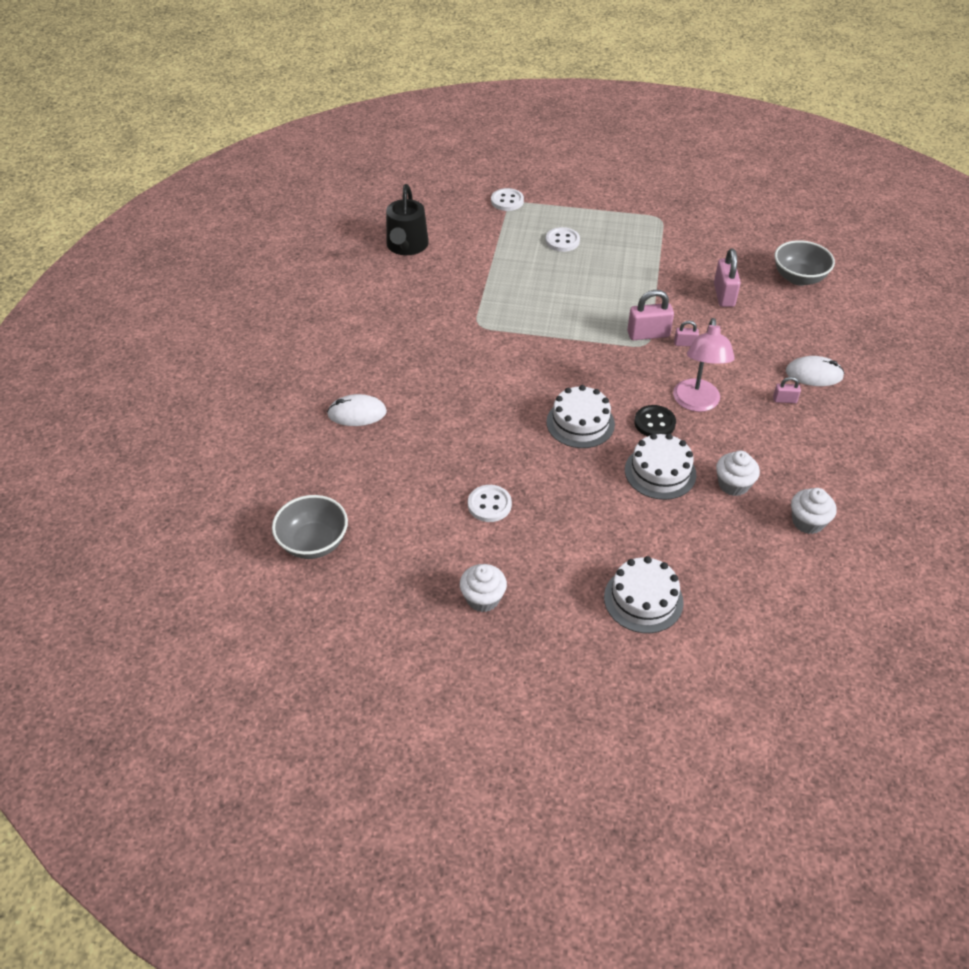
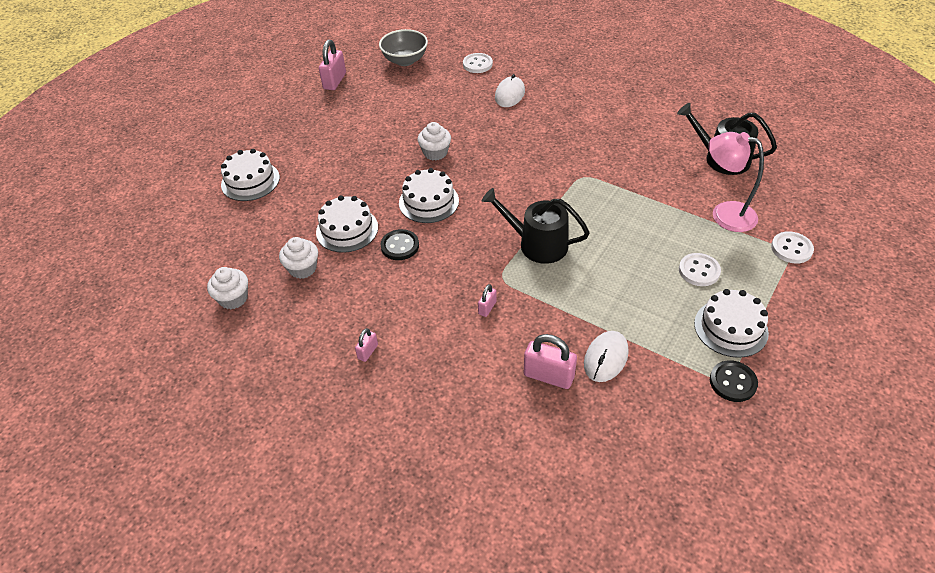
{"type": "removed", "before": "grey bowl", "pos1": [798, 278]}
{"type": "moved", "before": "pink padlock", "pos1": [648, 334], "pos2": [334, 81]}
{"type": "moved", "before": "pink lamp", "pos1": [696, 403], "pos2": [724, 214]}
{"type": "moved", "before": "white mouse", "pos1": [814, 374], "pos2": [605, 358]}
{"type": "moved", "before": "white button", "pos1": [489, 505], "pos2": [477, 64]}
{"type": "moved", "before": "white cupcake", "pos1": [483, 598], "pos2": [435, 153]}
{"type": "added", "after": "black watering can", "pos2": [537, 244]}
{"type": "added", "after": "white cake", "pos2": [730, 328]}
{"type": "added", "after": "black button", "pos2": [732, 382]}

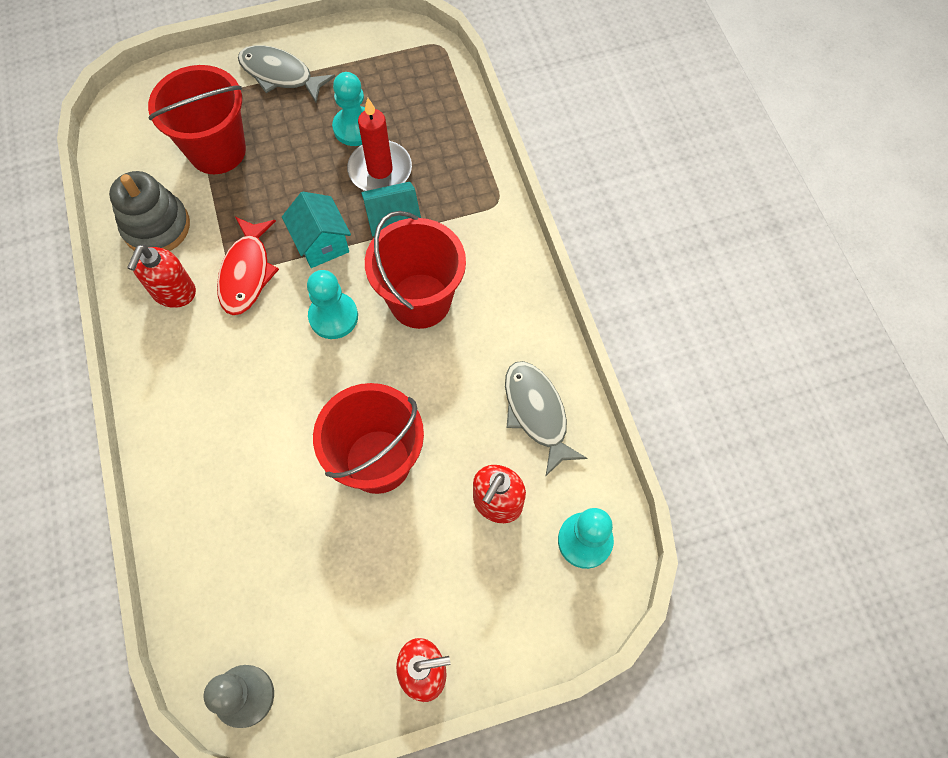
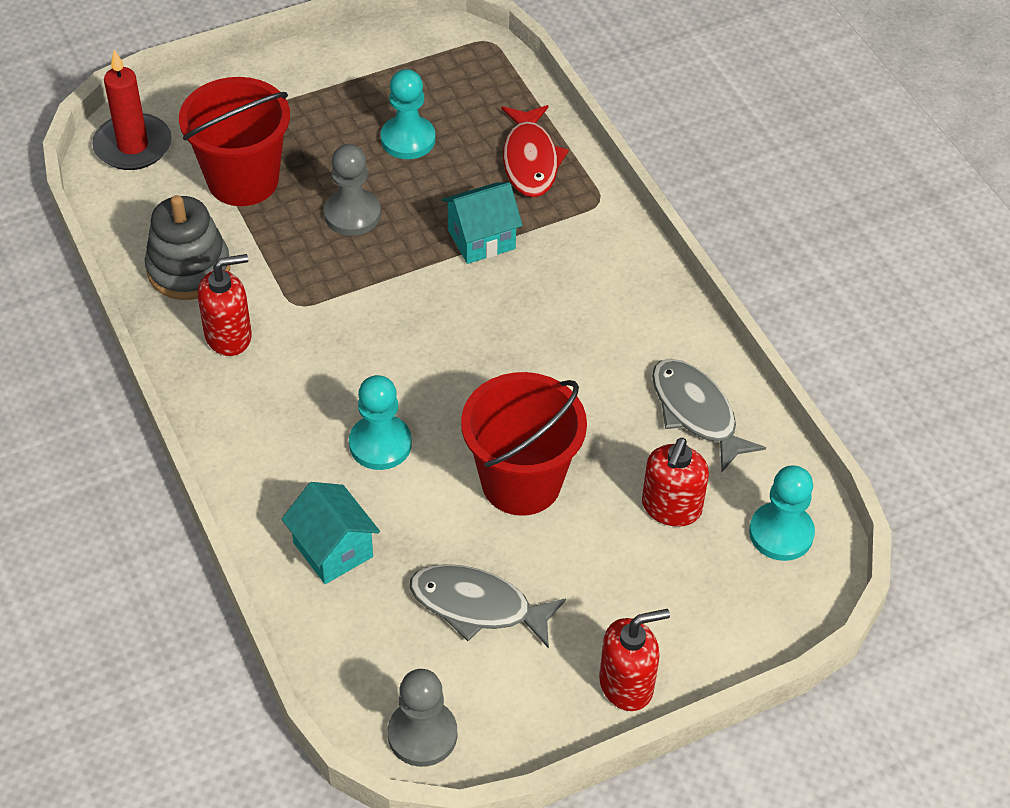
{"type": "moved", "before": "grey fish", "pos1": [280, 75], "pos2": [477, 606]}
{"type": "moved", "before": "red candle", "pos1": [380, 170], "pos2": [133, 146]}
{"type": "moved", "before": "turquoise house", "pos1": [322, 243], "pos2": [333, 550]}
{"type": "removed", "before": "red bucket", "pos1": [420, 301]}
{"type": "moved", "before": "red fish", "pos1": [246, 273], "pos2": [530, 160]}
{"type": "turned", "before": "red soap dispenser", "pos1": [174, 292], "pos2": [229, 336], "turn": -120}
{"type": "moved", "before": "turquoise pawn", "pos1": [333, 317], "pos2": [380, 444]}
{"type": "added", "after": "grey pawn", "pos2": [352, 214]}

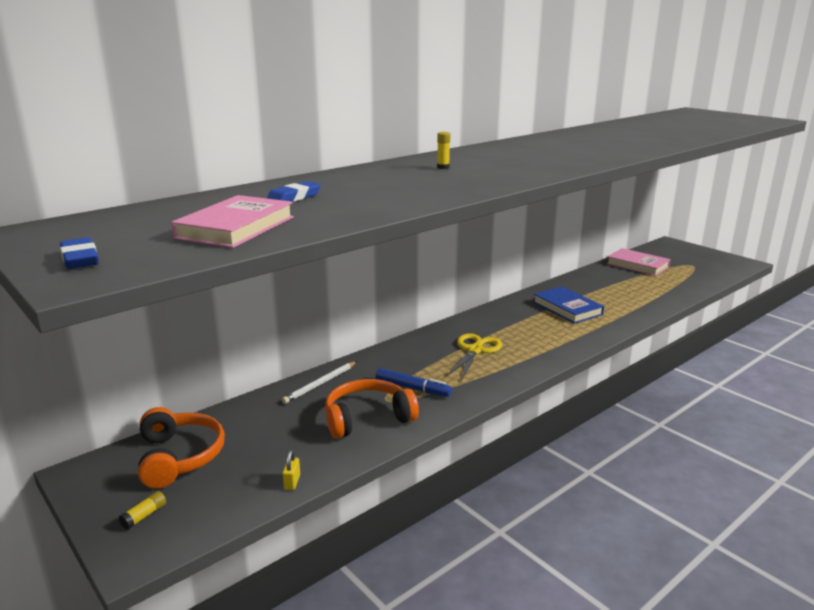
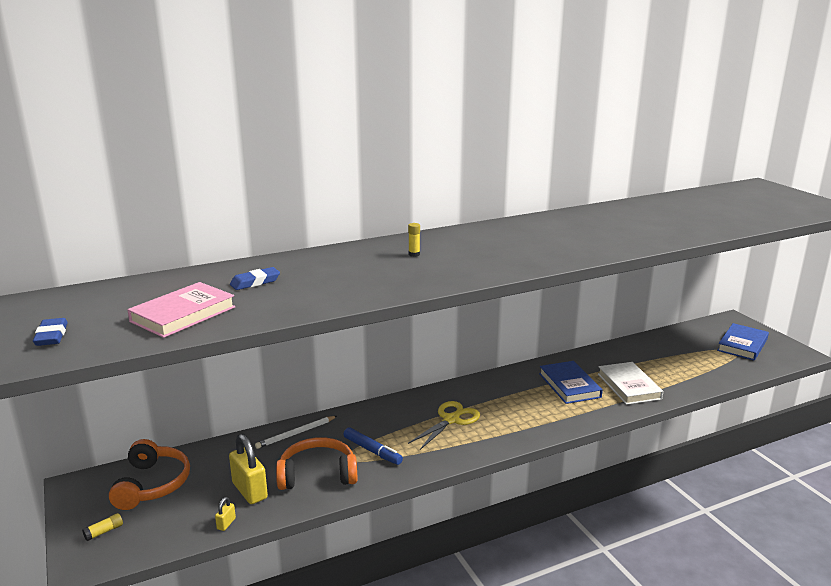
{"type": "removed", "before": "pink book", "pos1": [637, 265]}
{"type": "added", "after": "blue book", "pos2": [742, 345]}
{"type": "added", "after": "white book", "pos2": [629, 386]}
{"type": "added", "after": "yellow padlock", "pos2": [249, 491]}

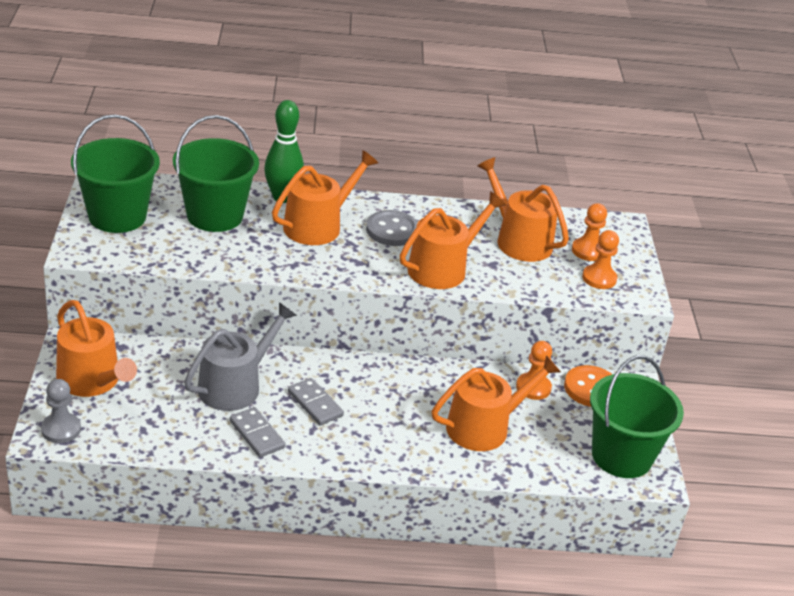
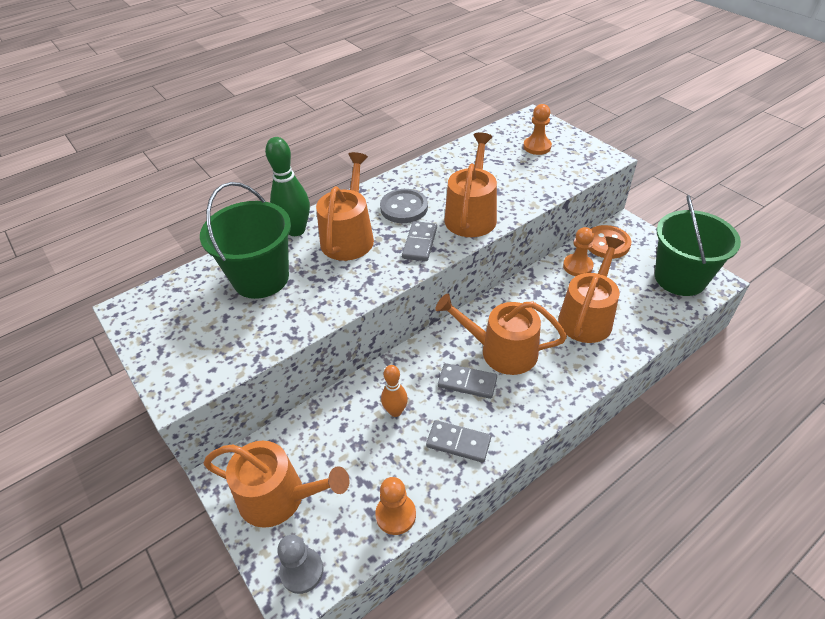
{"type": "removed", "before": "green bucket", "pos1": [117, 216]}
{"type": "moved", "before": "orange watering can", "pos1": [519, 240], "pos2": [501, 351]}
{"type": "moved", "before": "orange pawn", "pos1": [599, 278], "pos2": [395, 515]}
{"type": "replaced", "before": "grey watering can", "after": "orange bowling pin", "pos1": [235, 385], "pos2": [395, 411]}
{"type": "added", "after": "grey domino", "pos2": [419, 243]}

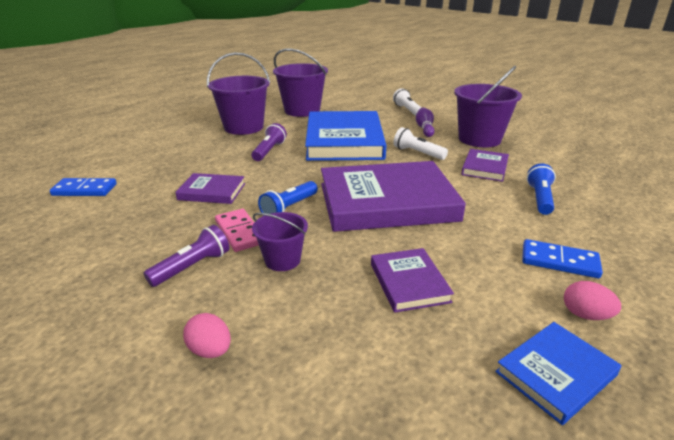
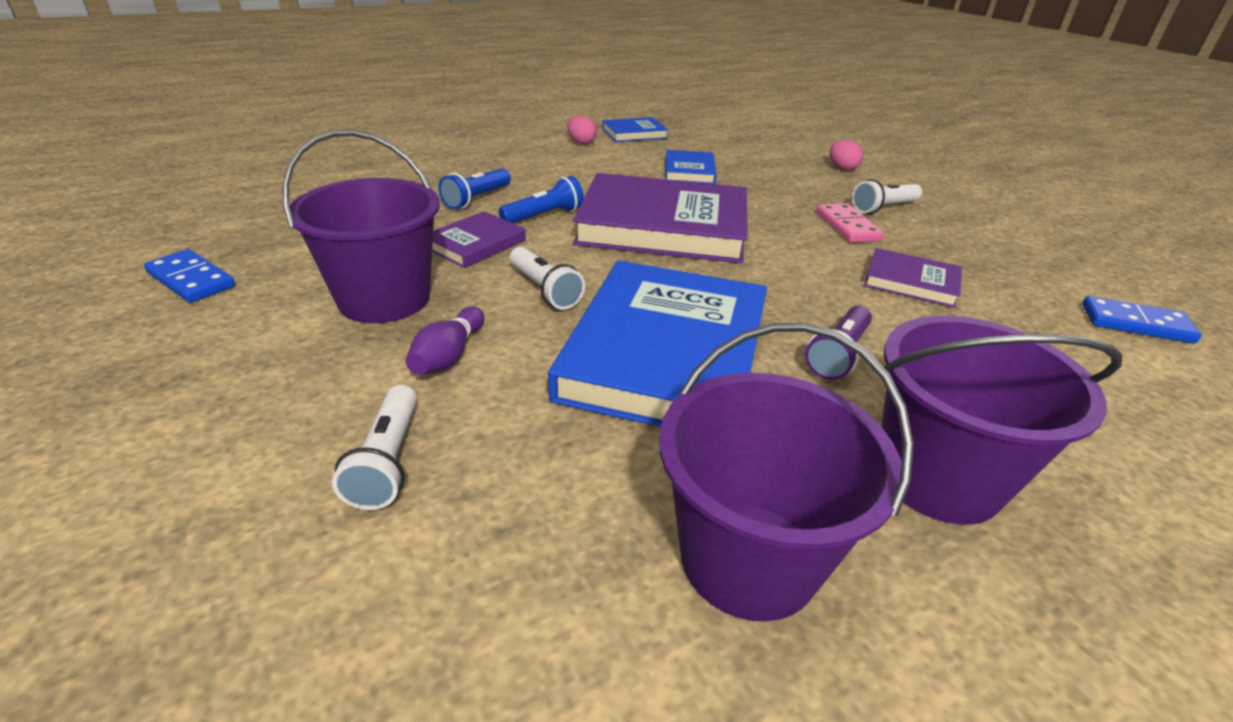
{"type": "moved", "before": "blue flashlight", "pos1": [289, 208], "pos2": [544, 216]}
{"type": "removed", "before": "purple bucket", "pos1": [282, 260]}
{"type": "recoloured", "before": "purple flashlight", "after": "white flashlight", "pos1": [192, 267], "pos2": [883, 208]}
{"type": "moved", "before": "blue domino", "pos1": [559, 261], "pos2": [191, 280]}
{"type": "recoloured", "before": "purple book", "after": "blue book", "pos1": [409, 282], "pos2": [689, 171]}

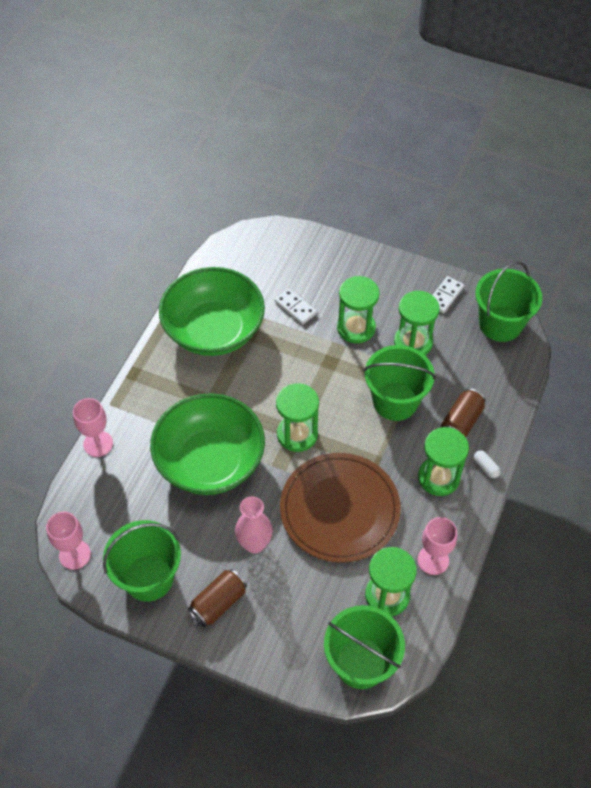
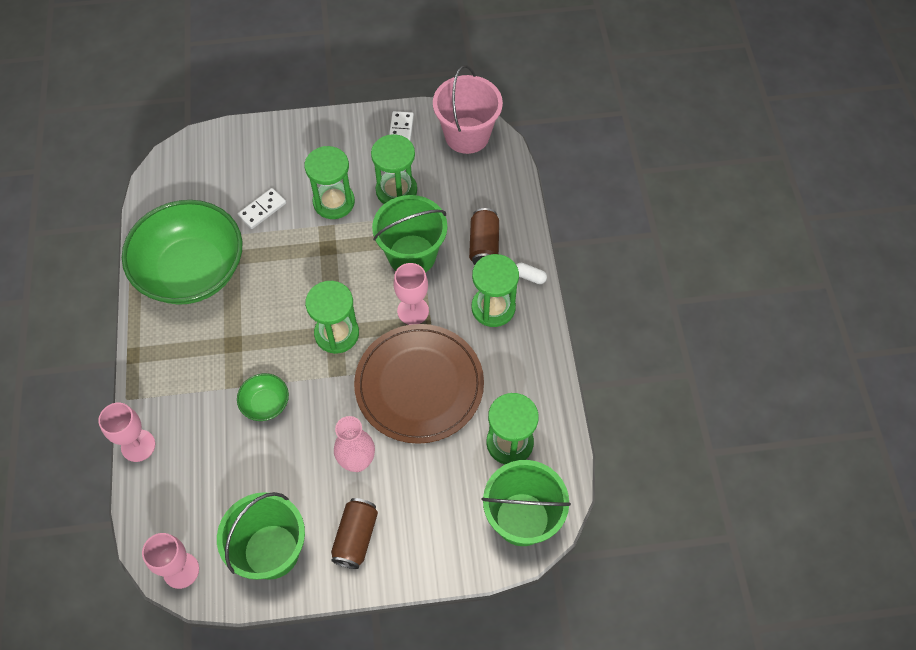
{"type": "recoloured", "before": "green bucket", "after": "pink bucket", "pos1": [500, 324], "pos2": [467, 135]}
{"type": "turned", "before": "white domino", "pos1": [295, 307], "pos2": [262, 210], "turn": -60}
{"type": "resized", "before": "green bowl", "pos1": [210, 461], "pos2": [265, 403], "scale": 0.41}
{"type": "moved", "before": "pink goblet", "pos1": [433, 560], "pos2": [413, 311]}

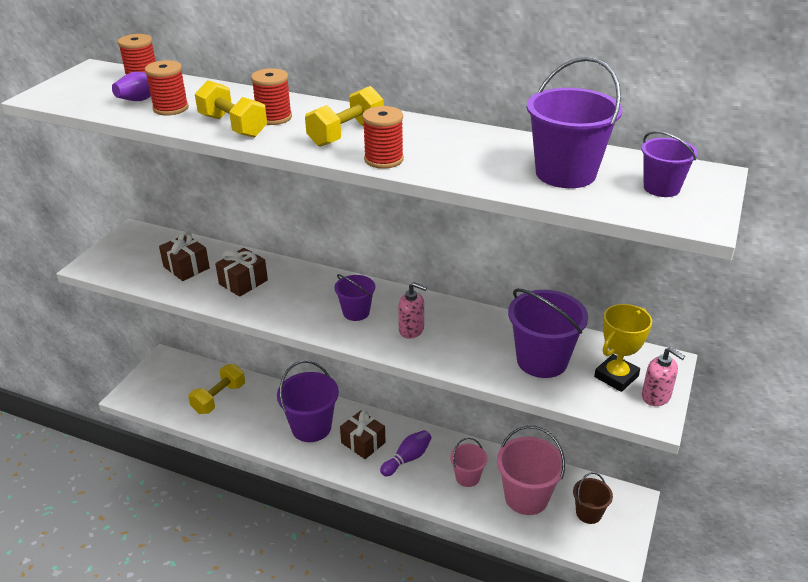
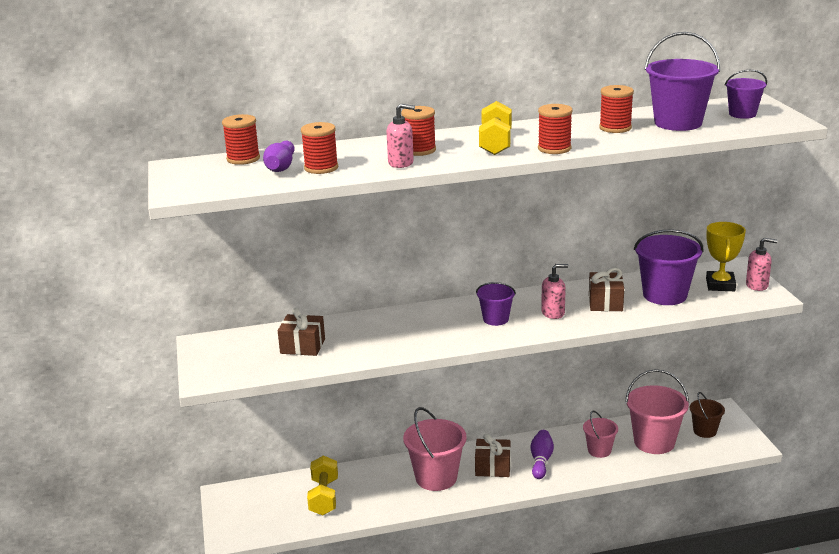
{"type": "replaced", "before": "yellow dumbbell", "after": "pink soap dispenser", "pos1": [233, 126], "pos2": [401, 163]}
{"type": "moved", "before": "brown gift", "pos1": [243, 282], "pos2": [605, 302]}
{"type": "recoloured", "before": "purple bucket", "after": "pink bucket", "pos1": [311, 427], "pos2": [436, 478]}
{"type": "added", "after": "red spool", "pos2": [615, 128]}

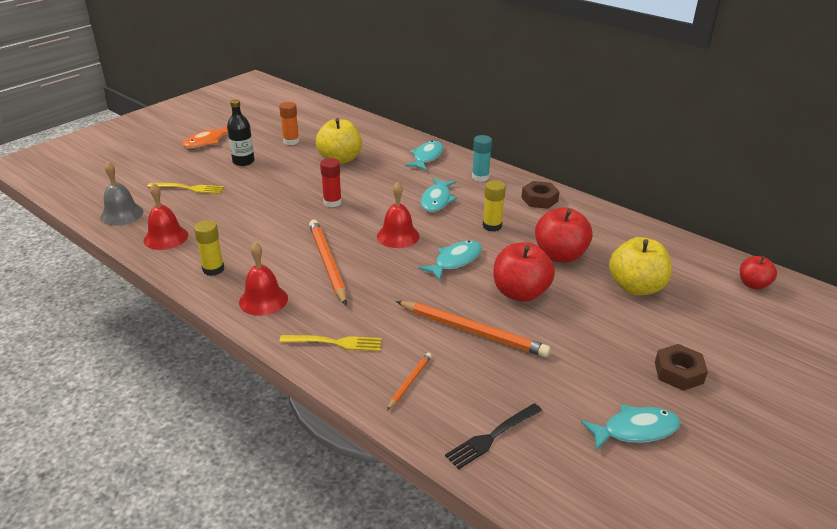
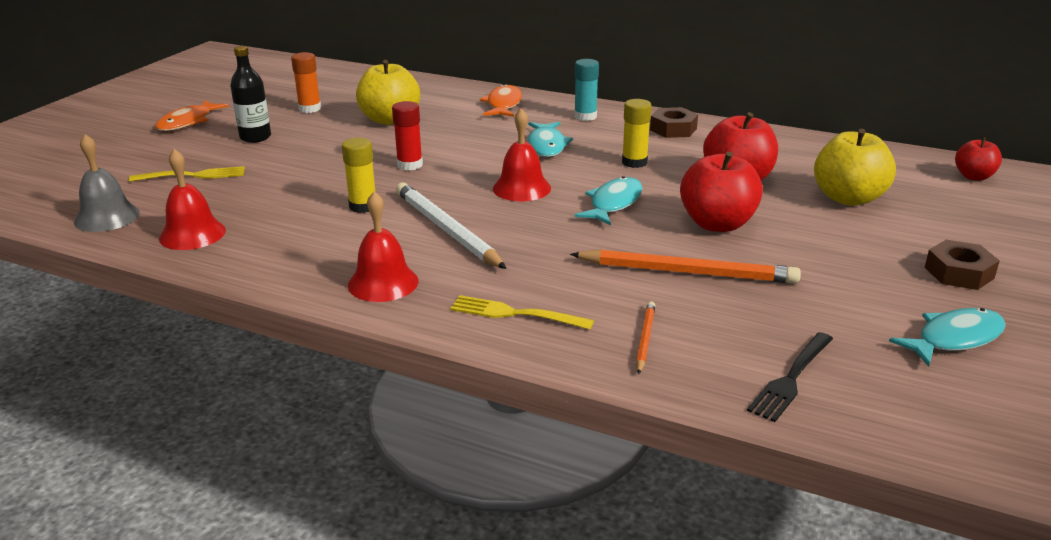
{"type": "recoloured", "before": "turquoise fish", "after": "orange fish", "pos1": [427, 157], "pos2": [503, 104]}
{"type": "moved", "before": "yellow glue stick", "pos1": [213, 269], "pos2": [363, 206]}
{"type": "recoloured", "before": "orange pencil", "after": "white pencil", "pos1": [327, 263], "pos2": [447, 229]}
{"type": "turned", "before": "yellow fork", "pos1": [335, 343], "pos2": [515, 314], "turn": -150}

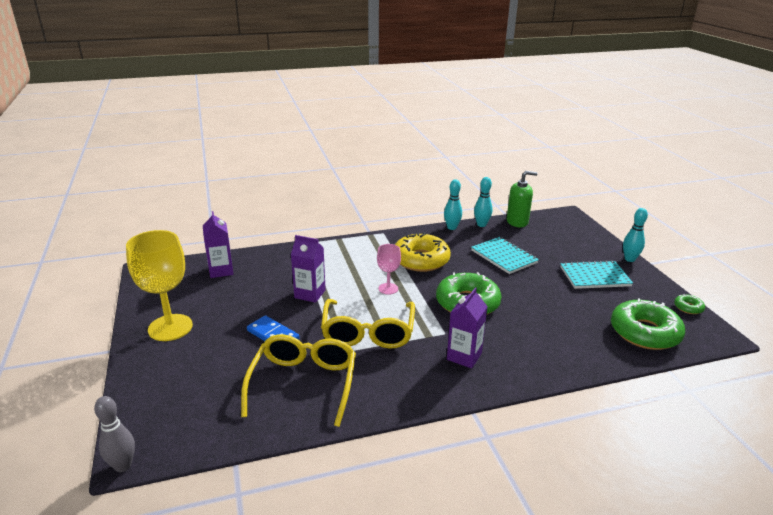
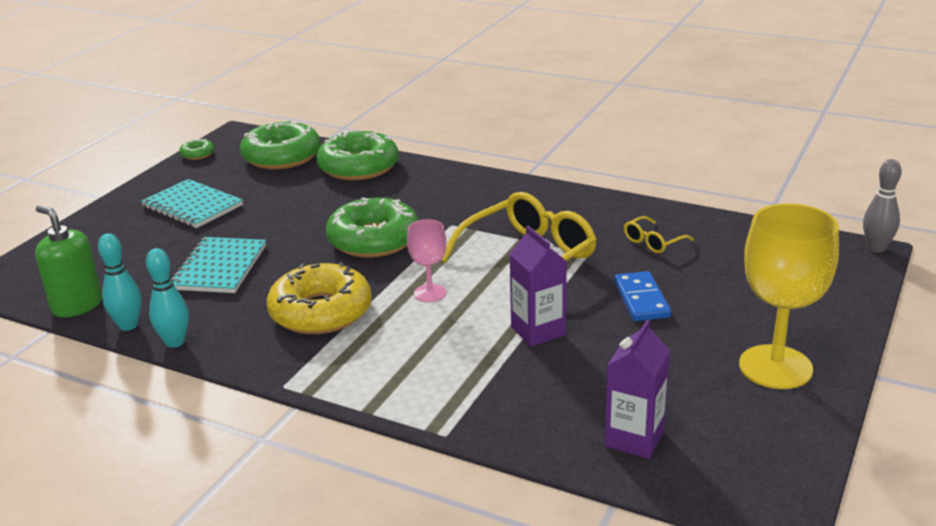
{"type": "removed", "before": "turquoise bowling pin", "pos1": [629, 259]}
{"type": "removed", "before": "purple carton", "pos1": [464, 356]}
{"type": "resized", "before": "yellow glasses", "pos1": [303, 383], "pos2": [653, 242], "scale": 0.46}
{"type": "added", "after": "green donut", "pos2": [358, 167]}

